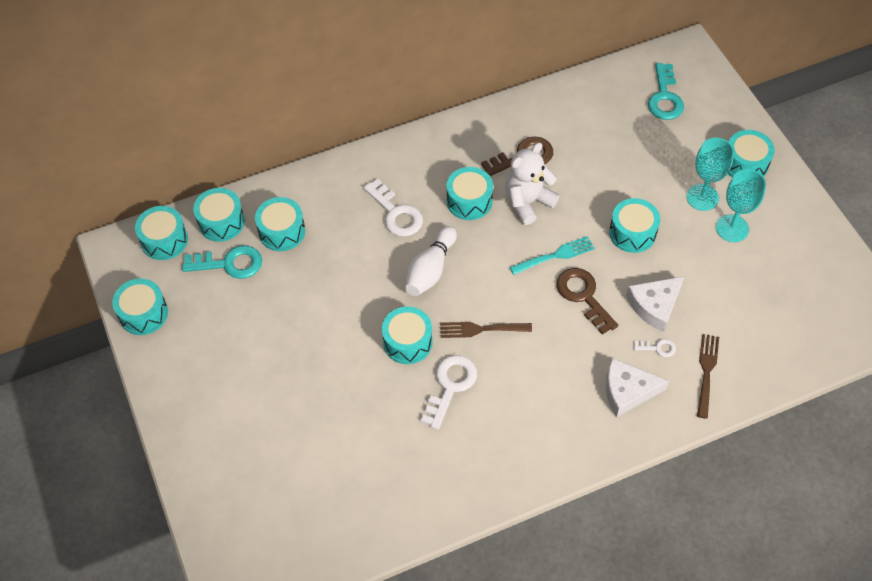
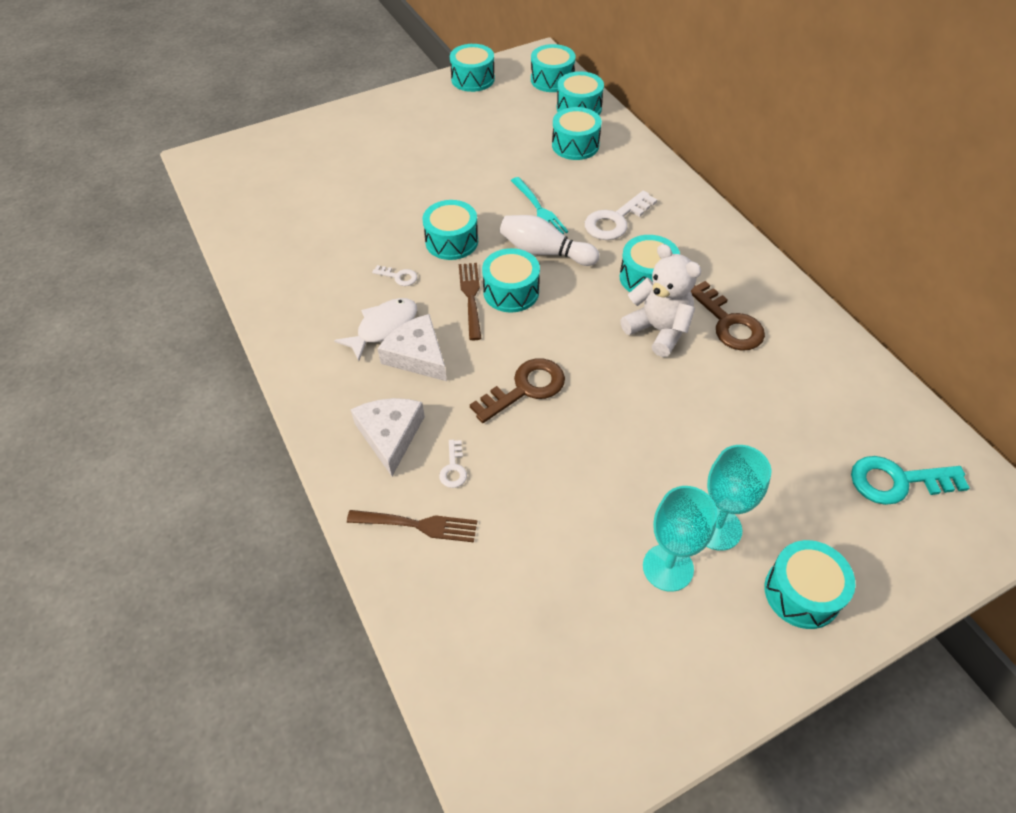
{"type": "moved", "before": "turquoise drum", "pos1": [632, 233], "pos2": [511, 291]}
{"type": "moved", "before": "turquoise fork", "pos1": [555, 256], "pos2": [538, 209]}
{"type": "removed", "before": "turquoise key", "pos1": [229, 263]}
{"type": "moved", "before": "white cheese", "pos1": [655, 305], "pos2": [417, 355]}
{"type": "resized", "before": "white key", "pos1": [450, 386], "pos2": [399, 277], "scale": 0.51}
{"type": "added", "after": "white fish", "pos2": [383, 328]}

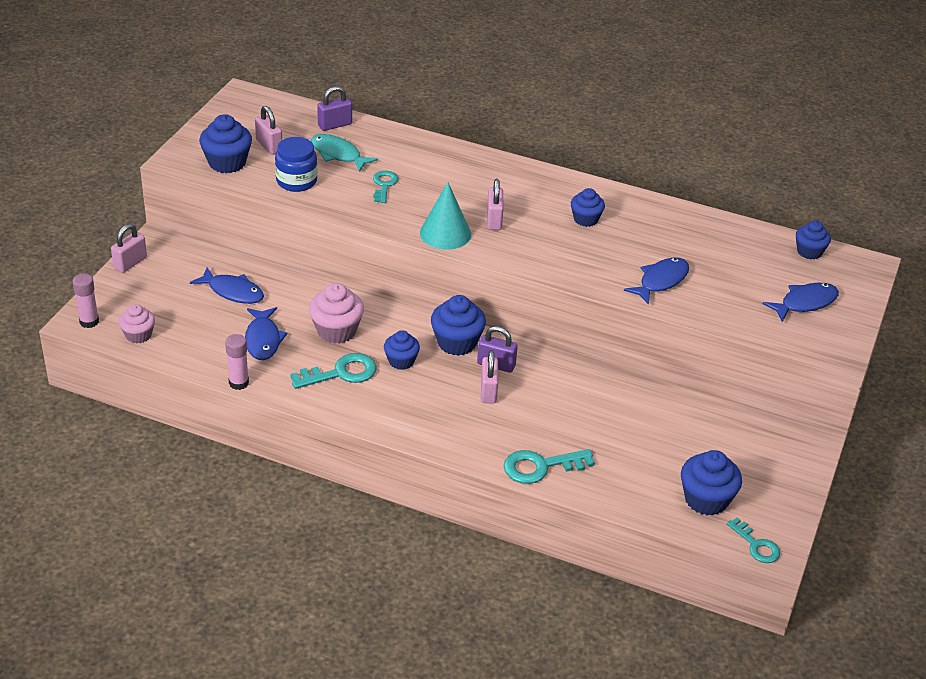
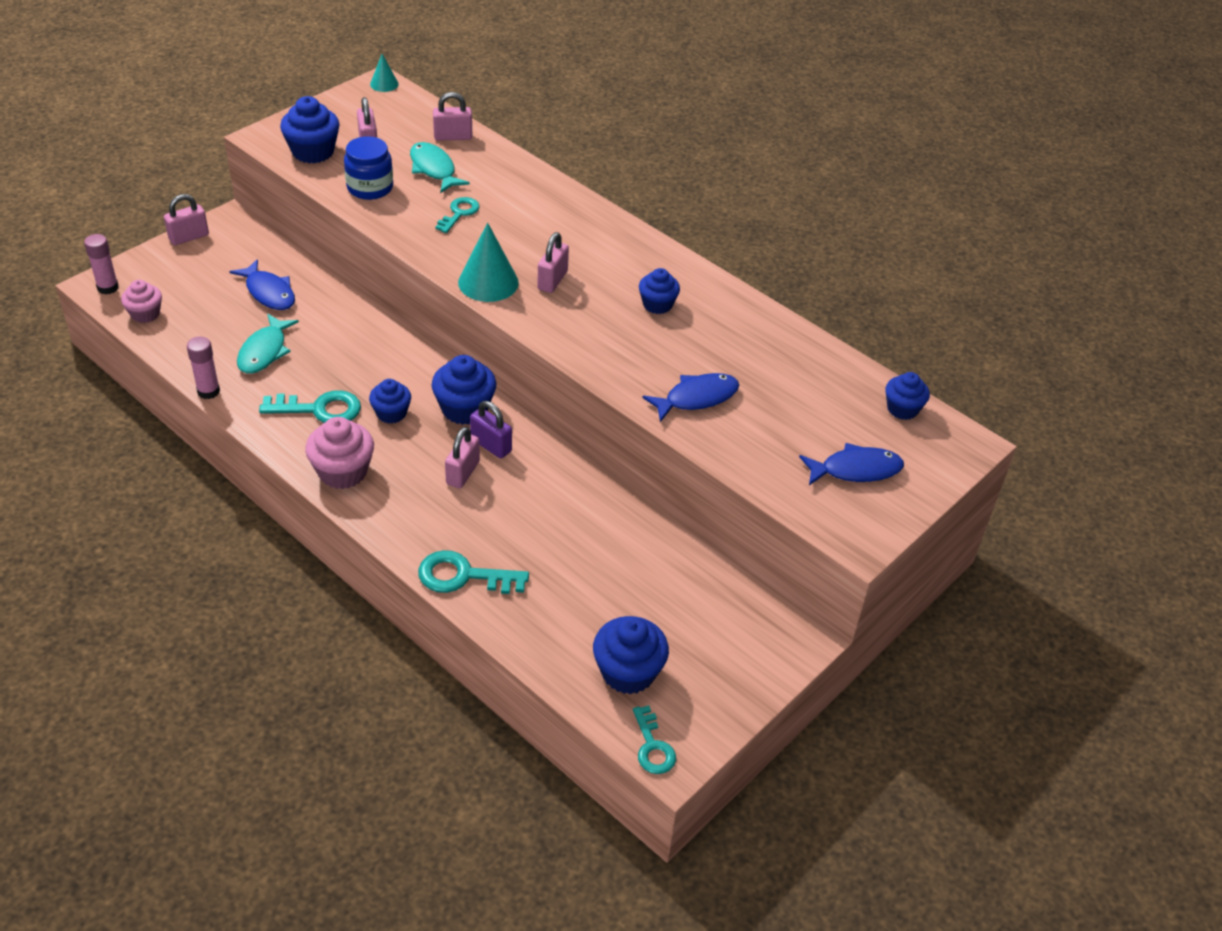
{"type": "recoloured", "before": "purple padlock", "after": "pink padlock", "pos1": [335, 125], "pos2": [453, 137]}
{"type": "moved", "before": "pink cupcake", "pos1": [336, 331], "pos2": [343, 472]}
{"type": "recoloured", "before": "blue fish", "after": "turquoise fish", "pos1": [263, 339], "pos2": [264, 351]}
{"type": "added", "after": "turquoise cone", "pos2": [384, 84]}

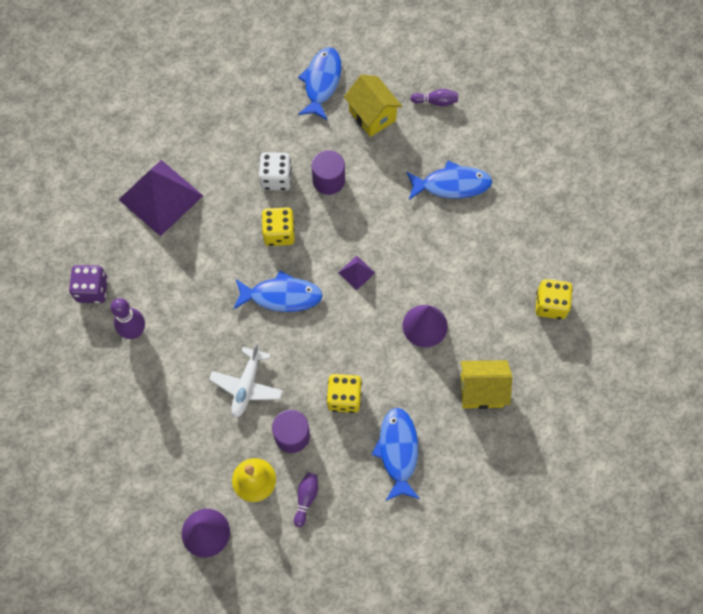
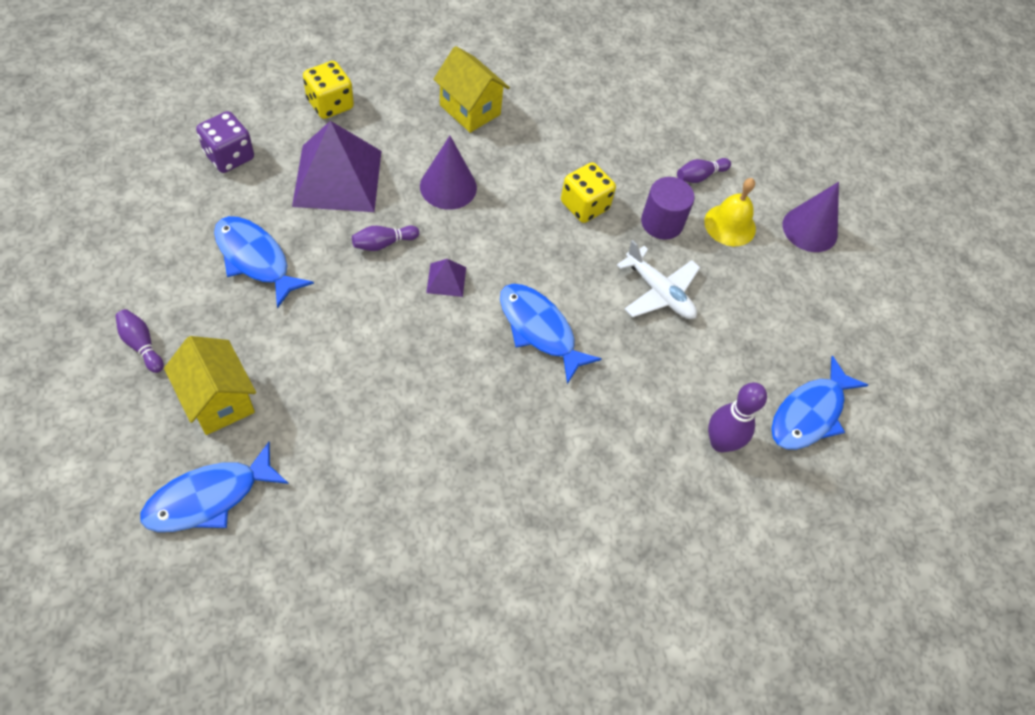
{"type": "turned", "before": "yellow house", "pos1": [372, 116], "pos2": [219, 400], "turn": -45}
{"type": "removed", "before": "purple cylinder", "pos1": [328, 180]}
{"type": "removed", "before": "white dice", "pos1": [276, 178]}
{"type": "moved", "before": "purple pyramid", "pos1": [161, 197], "pos2": [337, 178]}
{"type": "removed", "before": "yellow dice", "pos1": [279, 233]}
{"type": "moved", "before": "purple dice", "pos1": [92, 290], "pos2": [229, 156]}
{"type": "turned", "before": "white plane", "pos1": [247, 386], "pos2": [659, 292], "turn": 75}
{"type": "moved", "before": "blue fish", "pos1": [398, 451], "pos2": [809, 413]}
{"type": "added", "after": "purple bowling pin", "pos2": [383, 243]}

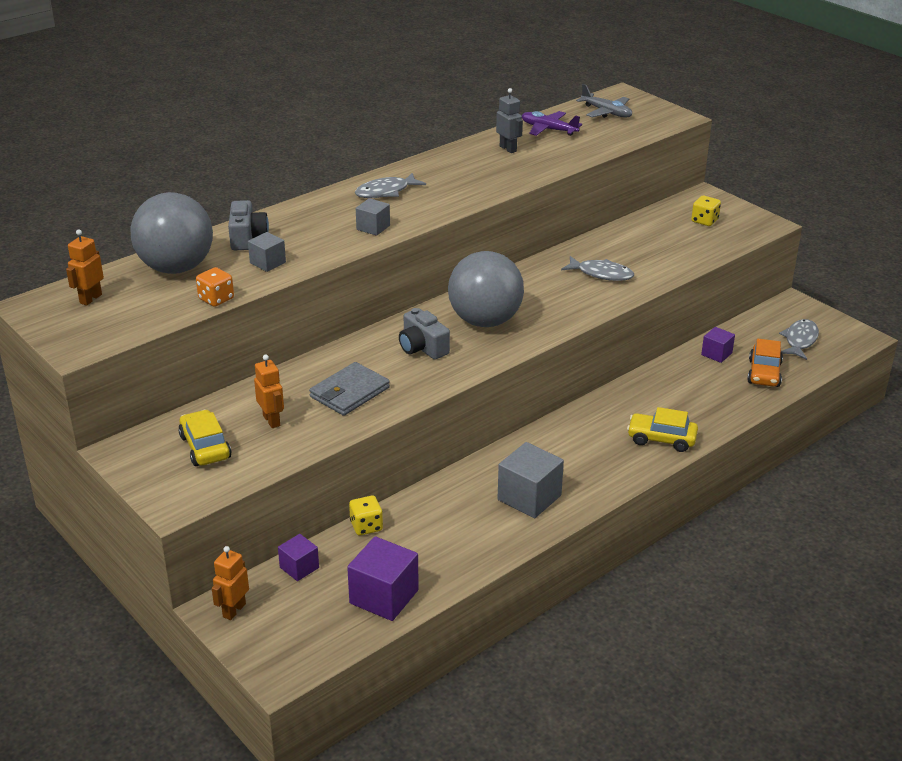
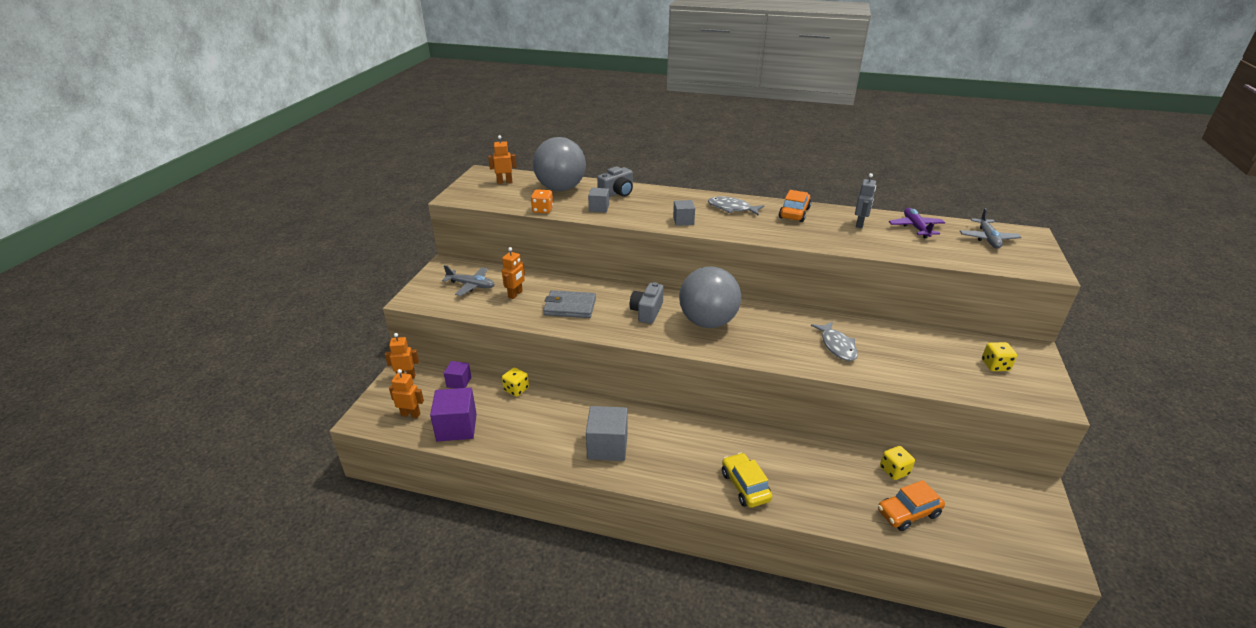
{"type": "removed", "before": "grey fish", "pos1": [800, 340]}
{"type": "replaced", "before": "purple cube", "after": "yellow dice", "pos1": [716, 354], "pos2": [894, 471]}
{"type": "replaced", "before": "yellow car", "after": "grey plane", "pos1": [205, 447], "pos2": [471, 285]}
{"type": "added", "after": "orange car", "pos2": [794, 213]}
{"type": "added", "after": "orange robot", "pos2": [410, 414]}

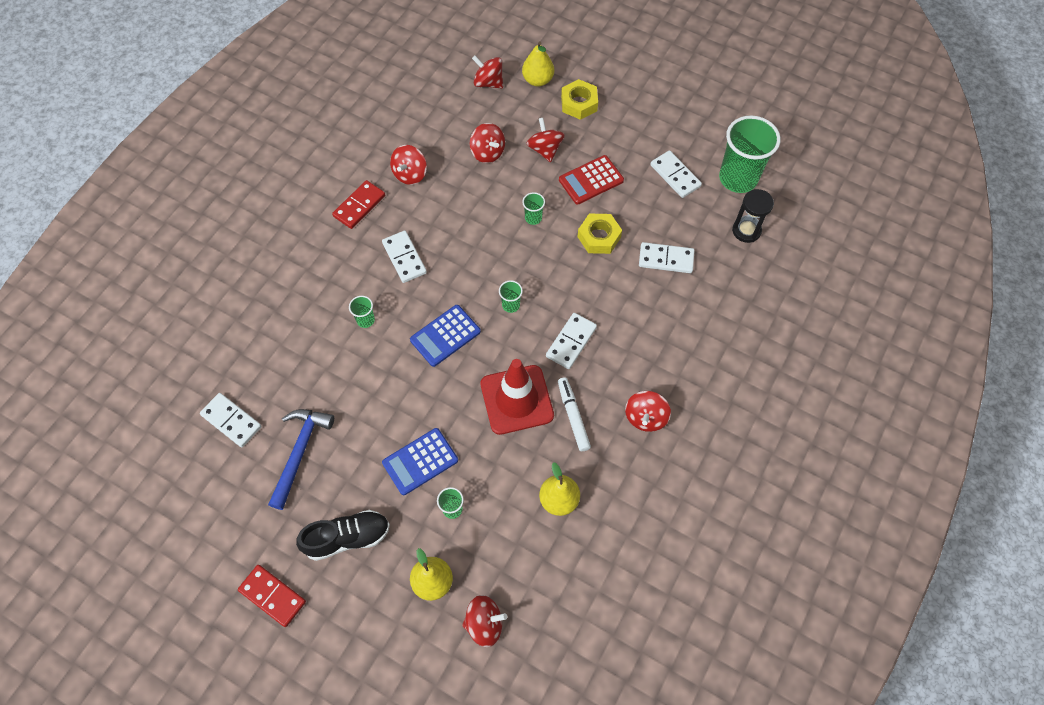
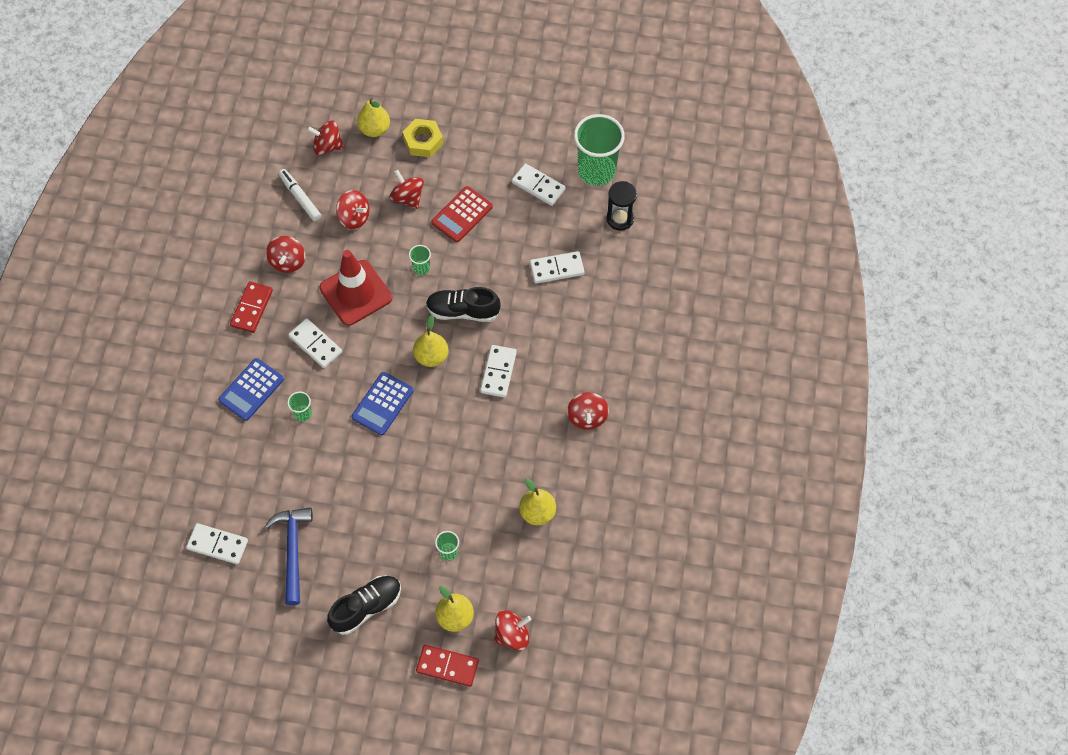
{"type": "removed", "before": "yellow nut", "pos1": [599, 237]}
{"type": "replaced", "before": "green cup", "after": "yellow pear", "pos1": [511, 305], "pos2": [431, 356]}
{"type": "moved", "before": "red traffic cone", "pos1": [517, 399], "pos2": [356, 293]}
{"type": "moved", "before": "white marker", "pos1": [573, 416], "pos2": [300, 198]}
{"type": "moved", "before": "blue calculator", "pos1": [420, 461], "pos2": [251, 390]}
{"type": "moved", "before": "red domino", "pos1": [273, 596], "pos2": [447, 666]}
{"type": "added", "after": "black shoe", "pos2": [463, 311]}

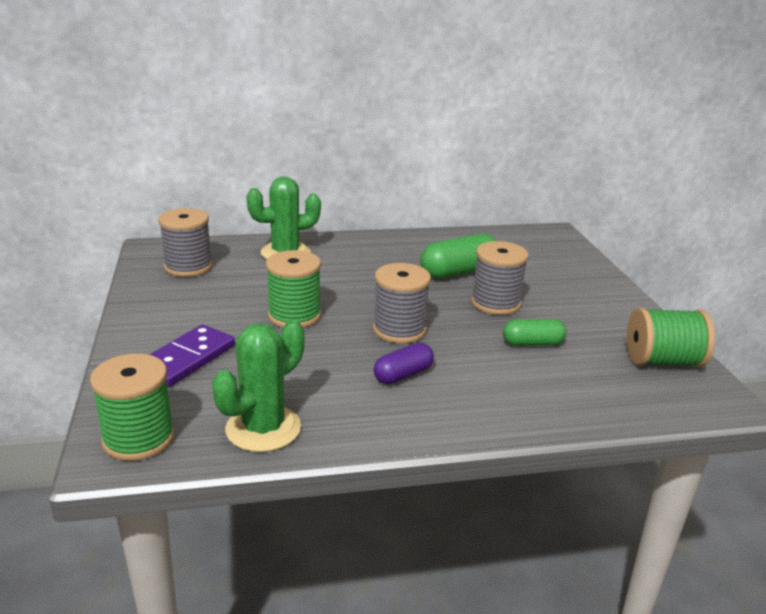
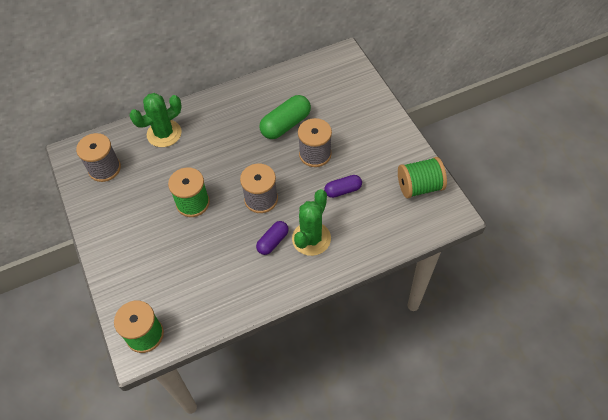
{"type": "moved", "before": "green cactus", "pos1": [263, 428], "pos2": [311, 238]}
{"type": "recoloured", "before": "green capsule", "after": "purple capsule", "pos1": [532, 343], "pos2": [343, 190]}
{"type": "removed", "before": "purple domino", "pos1": [186, 359]}

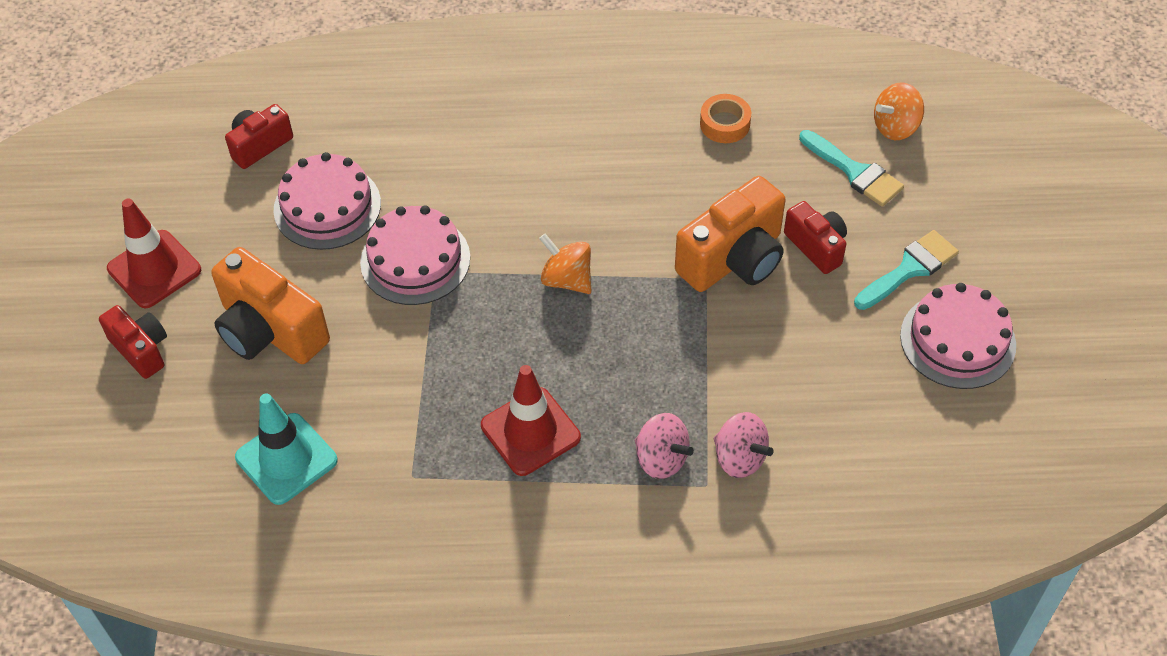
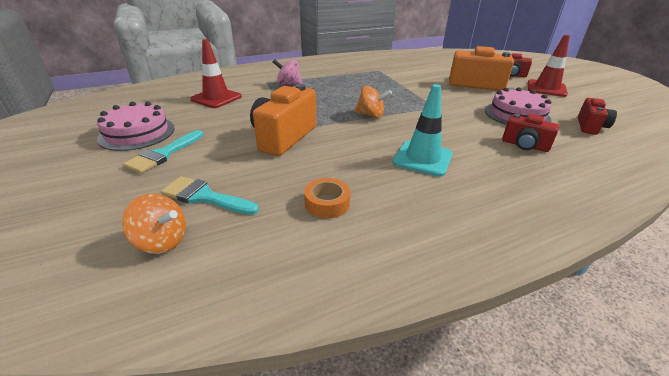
{"type": "turned", "before": "orange spinning top", "pos1": [895, 127], "pos2": [162, 241], "turn": 75}
{"type": "moved", "before": "red camera", "pos1": [816, 246], "pos2": [524, 145]}
{"type": "removed", "before": "pink cake", "pos1": [415, 260]}
{"type": "moved", "before": "red traffic cone", "pos1": [530, 431], "pos2": [216, 98]}
{"type": "moved", "before": "turquoise traffic cone", "pos1": [286, 459], "pos2": [422, 158]}
{"type": "removed", "before": "pink spinning top", "pos1": [739, 458]}

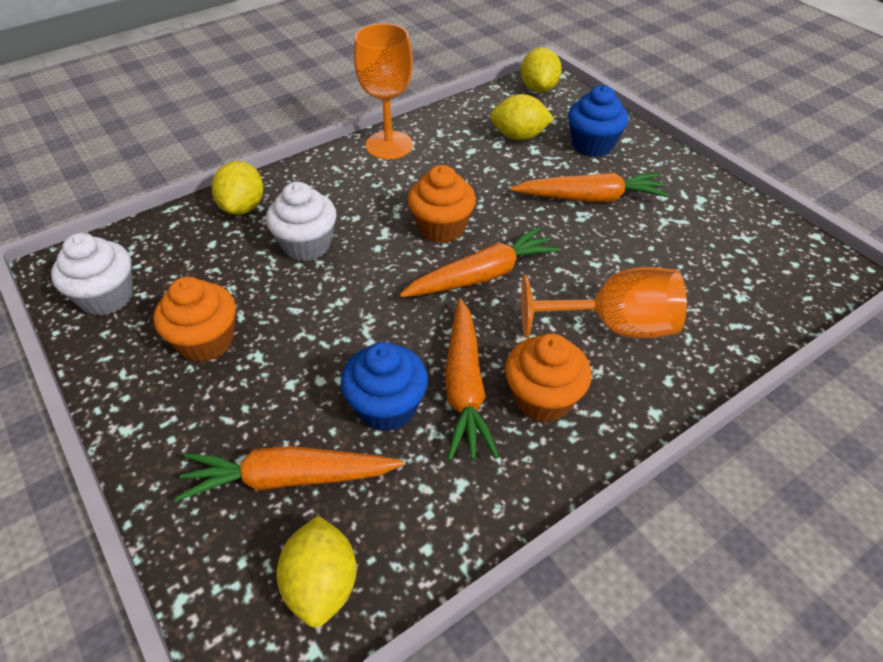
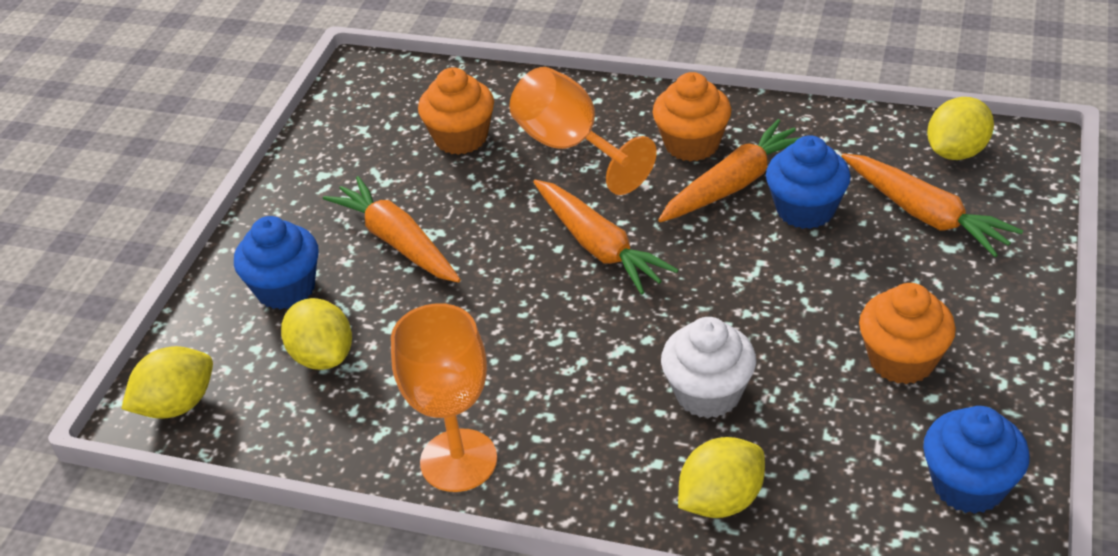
{"type": "moved", "before": "orange cupcake", "pos1": [441, 227], "pos2": [461, 138]}
{"type": "turned", "before": "orange carrot", "pos1": [482, 275], "pos2": [599, 246], "turn": -150}
{"type": "recoloured", "before": "white cupcake", "after": "blue cupcake", "pos1": [107, 297], "pos2": [968, 485]}

